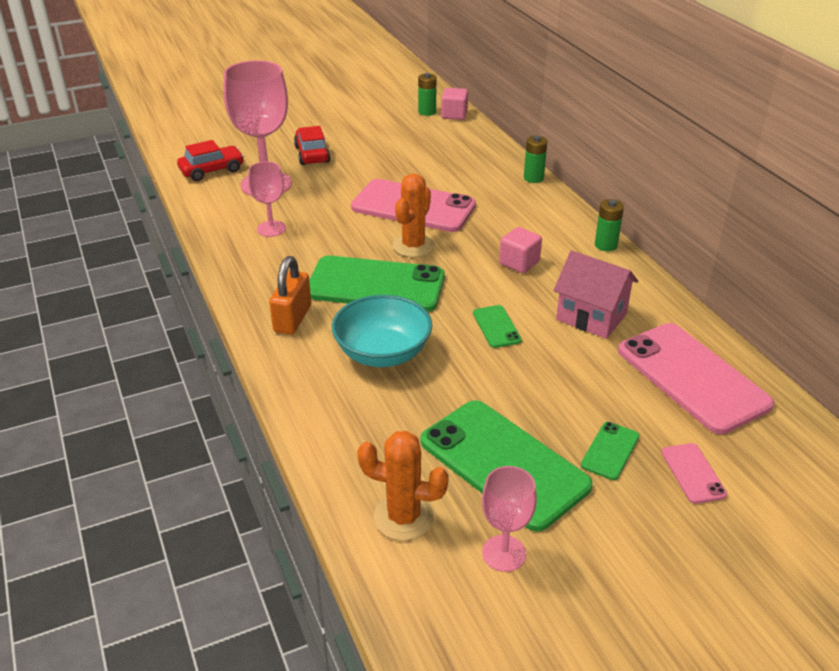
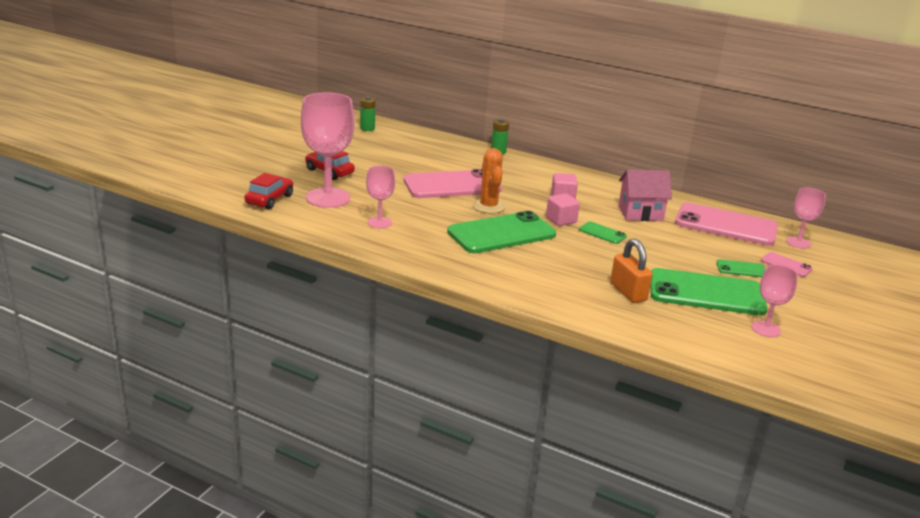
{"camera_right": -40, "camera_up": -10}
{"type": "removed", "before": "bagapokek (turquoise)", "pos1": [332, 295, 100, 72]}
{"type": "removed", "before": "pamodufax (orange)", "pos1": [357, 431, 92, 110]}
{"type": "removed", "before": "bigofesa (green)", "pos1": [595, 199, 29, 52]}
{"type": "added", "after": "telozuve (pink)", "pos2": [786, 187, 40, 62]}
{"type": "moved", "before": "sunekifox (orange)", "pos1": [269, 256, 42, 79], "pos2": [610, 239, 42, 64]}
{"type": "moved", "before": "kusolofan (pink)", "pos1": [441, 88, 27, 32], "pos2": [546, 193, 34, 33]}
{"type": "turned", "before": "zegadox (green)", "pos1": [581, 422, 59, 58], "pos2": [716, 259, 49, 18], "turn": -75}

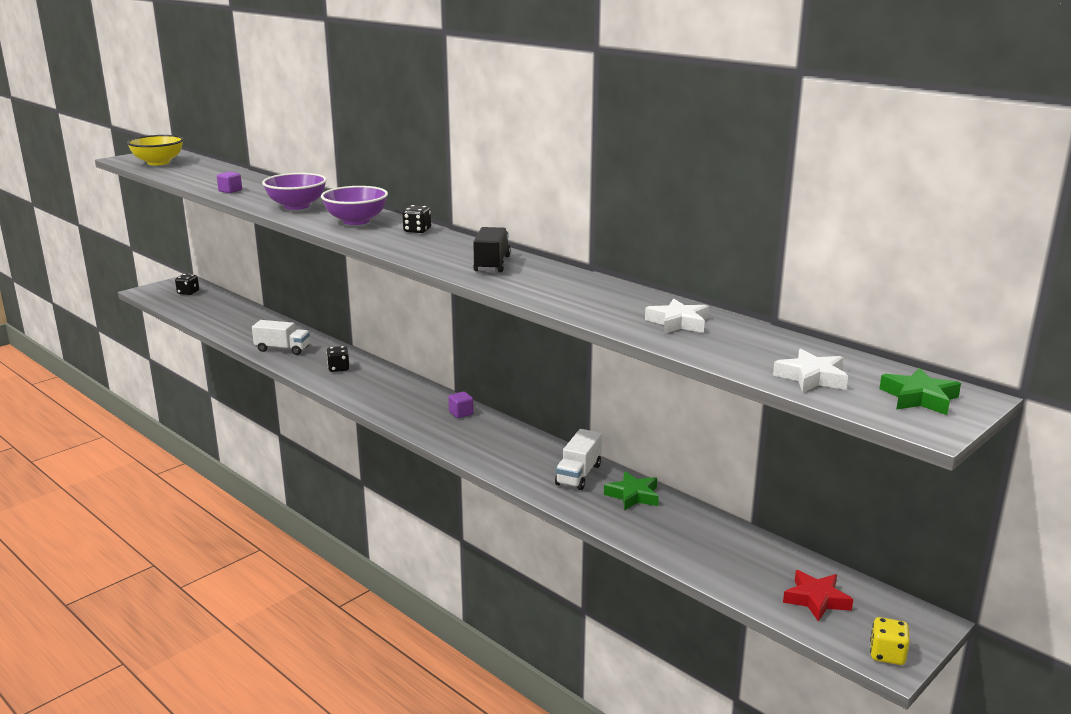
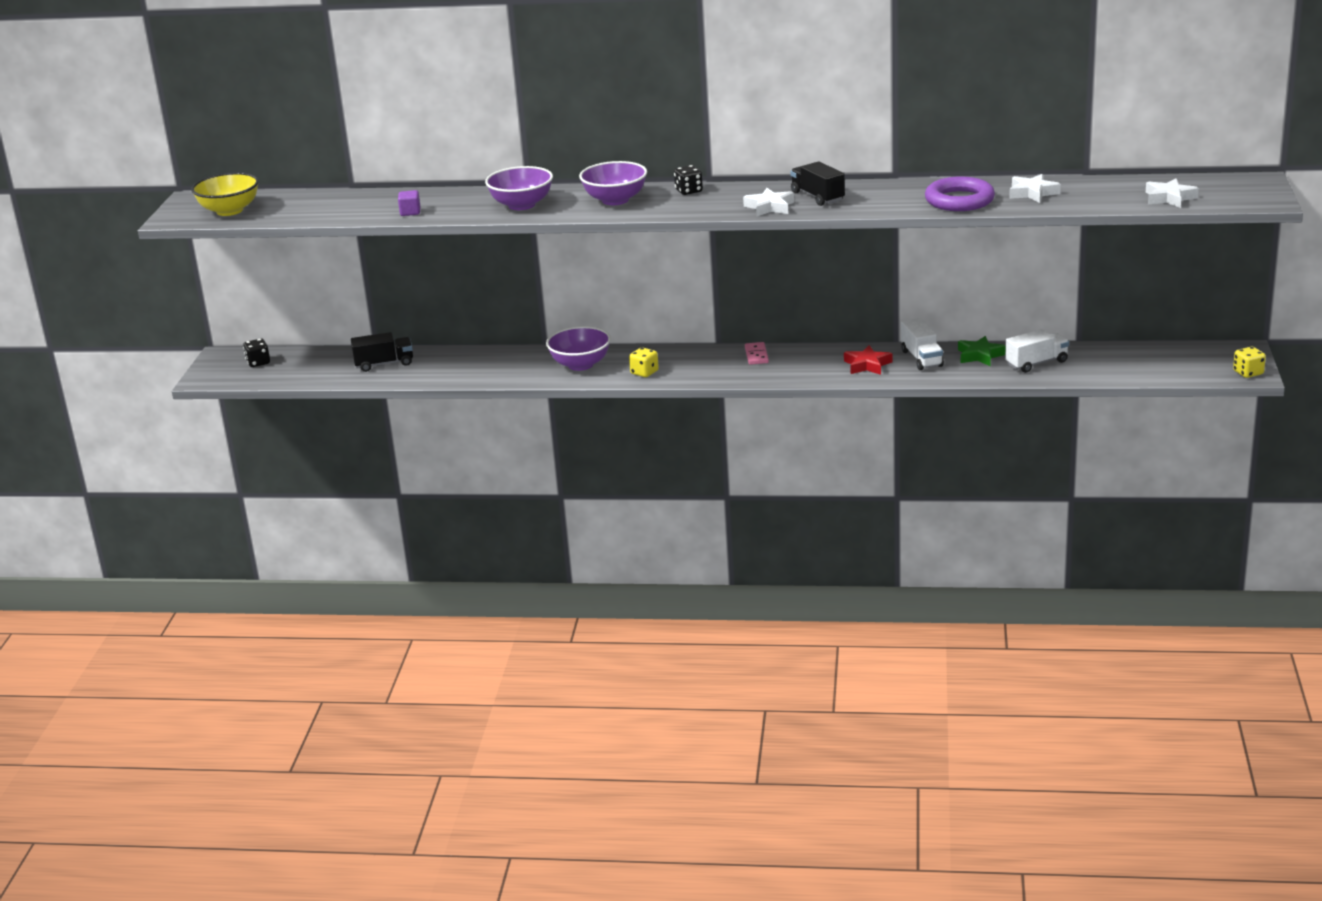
{"camera_right": -35, "camera_up": 5}
{"type": "removed", "before": "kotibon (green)", "pos1": [879, 368, 82, 47]}
{"type": "added", "after": "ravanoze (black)", "pos2": [351, 332, 62, 40]}
{"type": "added", "after": "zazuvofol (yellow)", "pos2": [629, 347, 30, 30]}
{"type": "added", "after": "kotibon (white)", "pos2": [743, 188, 51, 28]}
{"type": "added", "after": "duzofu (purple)", "pos2": [925, 176, 70, 35]}
{"type": "moved", "before": "ravanoze (white)", "pos1": [252, 320, 58, 35], "pos2": [1005, 329, 64, 44]}
{"type": "moved", "before": "kotibon (red)", "pos1": [783, 570, 70, 52], "pos2": [844, 345, 49, 30]}
{"type": "replaced", "before": "zazuvofol (black)", "after": "bagapokek (purple)", "pos1": [326, 346, 23, 26], "pos2": [546, 326, 65, 45]}
{"type": "replaced", "before": "kusolofan (purple)", "after": "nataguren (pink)", "pos1": [448, 392, 26, 26], "pos2": [745, 342, 24, 23]}

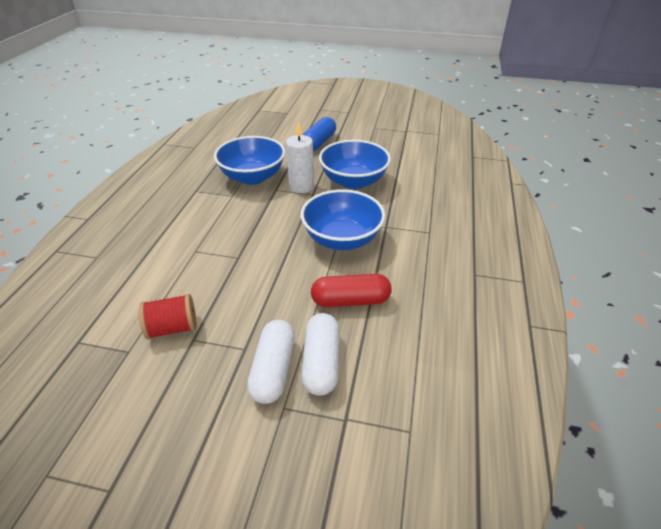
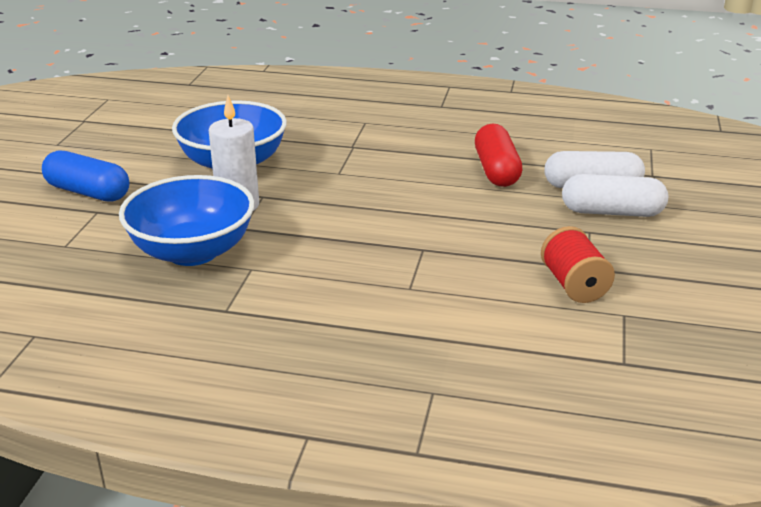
{"camera_right": -90, "camera_up": -10}
{"type": "removed", "before": "bagapokek (blue)", "pos1": [301, 189, 84, 61]}

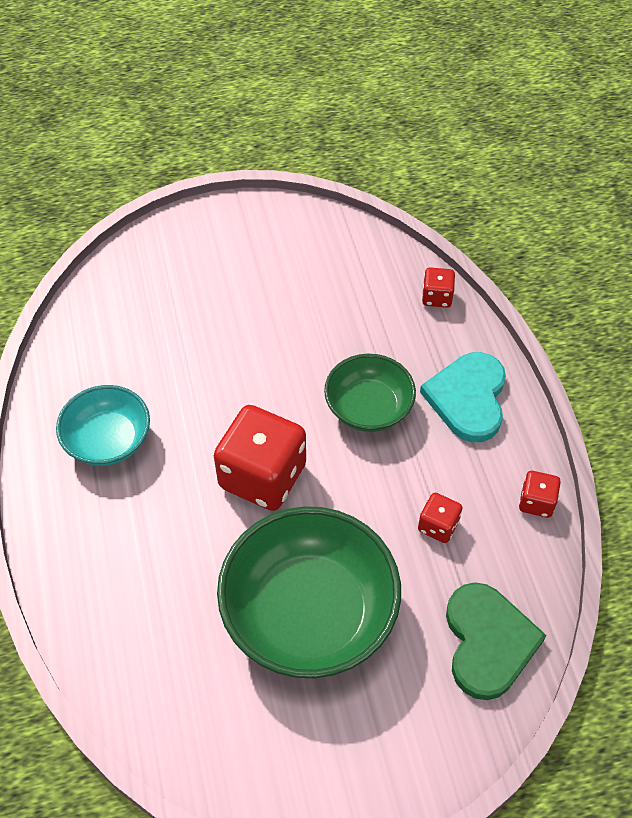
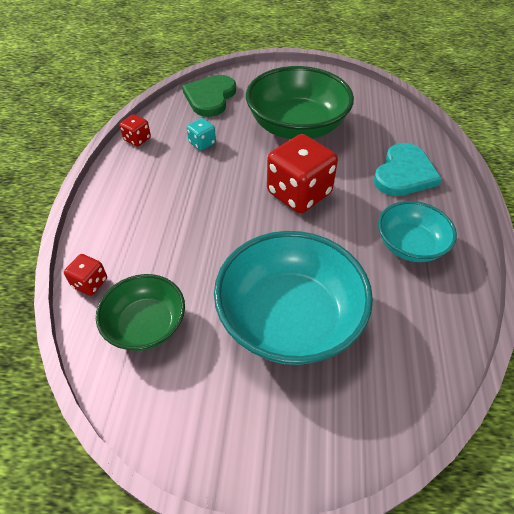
{"camera_right": -160, "camera_up": -5}
{"type": "added", "after": "bagapokek (turquoise)", "pos2": [214, 231, 159, 134]}
{"type": "moved", "before": "bagapokek (green)", "pos1": [324, 354, 92, 78], "pos2": [96, 274, 89, 77]}
{"type": "moved", "before": "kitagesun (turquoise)", "pos1": [420, 352, 86, 90], "pos2": [374, 143, 68, 53]}
{"type": "recoloured", "before": "zazuvofol (red)", "after": "zazuvofol (turquoise)", "pos1": [418, 493, 44, 50], "pos2": [187, 118, 29, 33]}

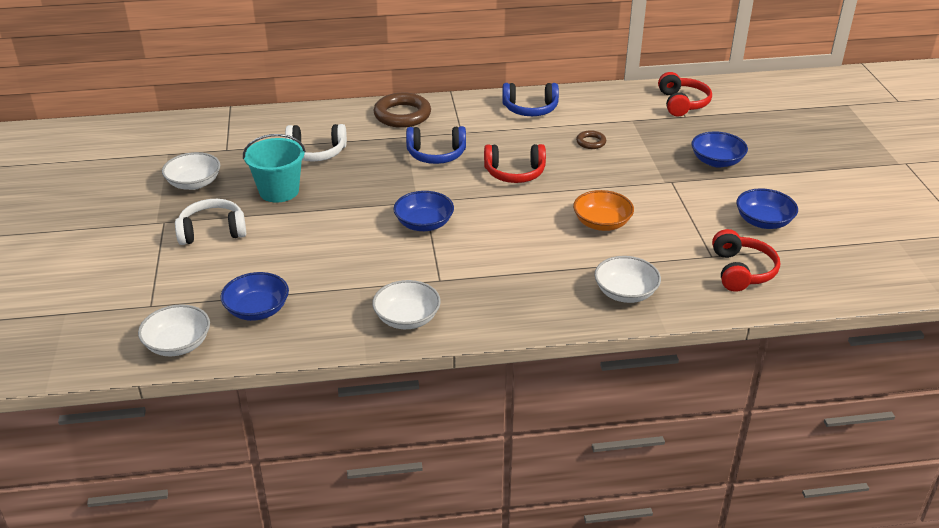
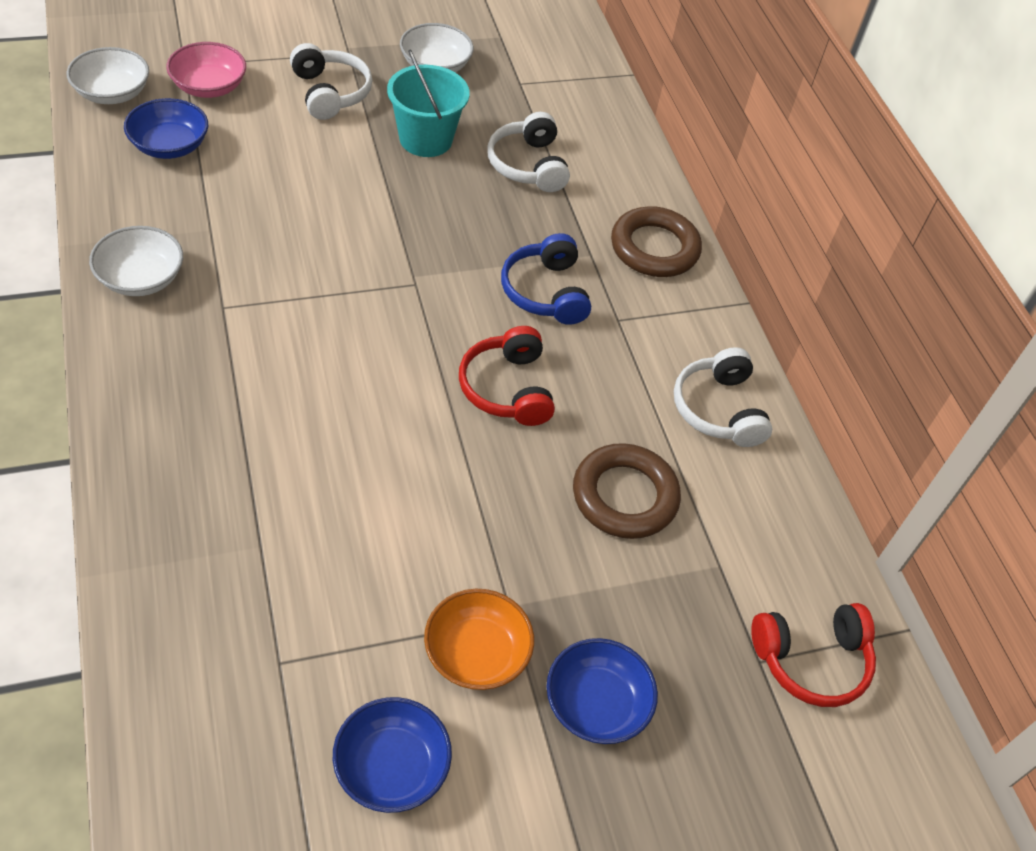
{"camera_right": 75, "camera_up": 15}
{"type": "removed", "before": "bagapokek (blue)", "pos1": [394, 191, 60, 40]}
{"type": "removed", "before": "bagapokek (white)", "pos1": [595, 256, 66, 47]}
{"type": "removed", "before": "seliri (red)", "pos1": [712, 229, 68, 63]}
{"type": "added", "after": "bagapokek (pink)", "pos2": [166, 42, 80, 56]}
{"type": "moved", "before": "bagapokek (orange)", "pos1": [573, 190, 61, 41], "pos2": [424, 589, 110, 101]}
{"type": "recoloured", "before": "seliri (blue)", "after": "seliri (white)", "pos1": [502, 83, 57, 33], "pos2": [674, 347, 98, 100]}
{"type": "resized", "before": "duzofu (brown)", "pos1": [576, 130, 30, 19], "pos2": [573, 443, 108, 96], "scale": 2.0}

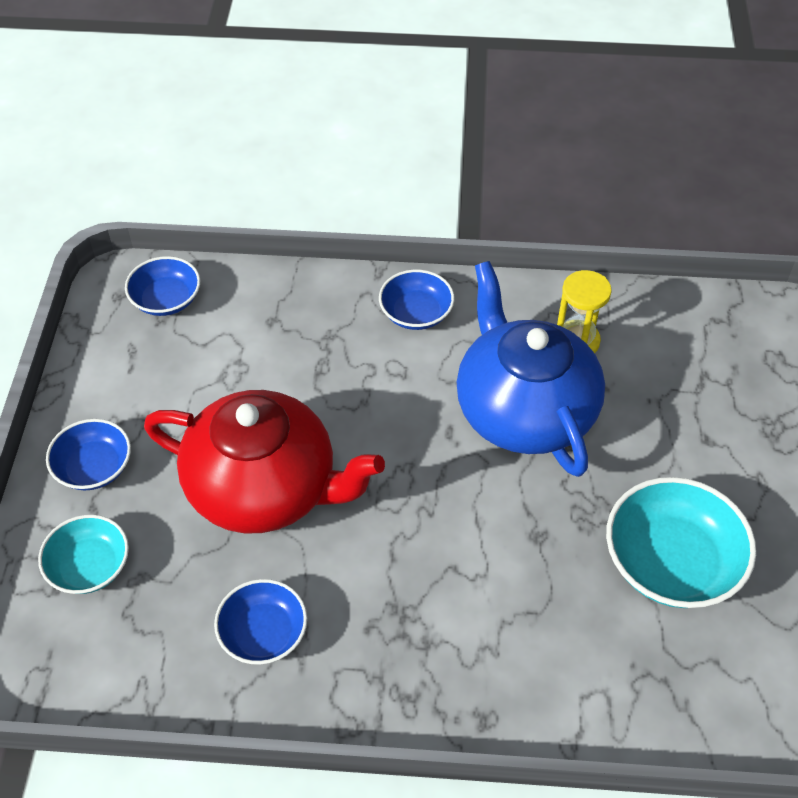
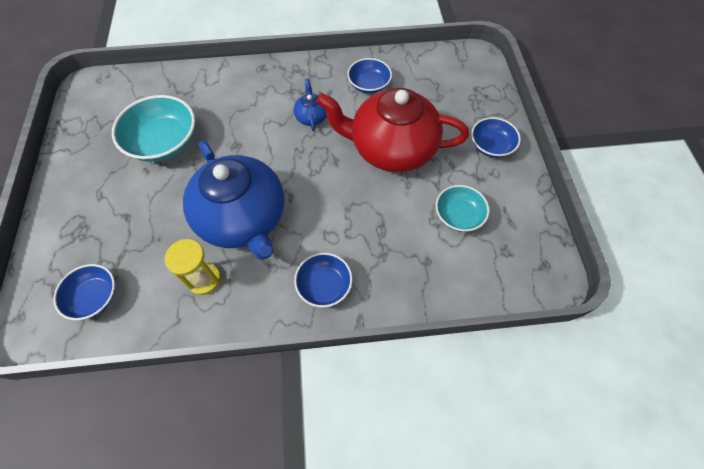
{"camera_right": 170, "camera_up": 10}
{"type": "added", "after": "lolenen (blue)", "pos2": [294, 78, 33, 53]}
{"type": "moved", "before": "bagapokek (turquoise)", "pos1": [38, 515, 91, 79], "pos2": [436, 185, 53, 47]}
{"type": "moved", "before": "bagapokek (blue)", "pos1": [125, 256, 75, 60], "pos2": [53, 264, 62, 56]}

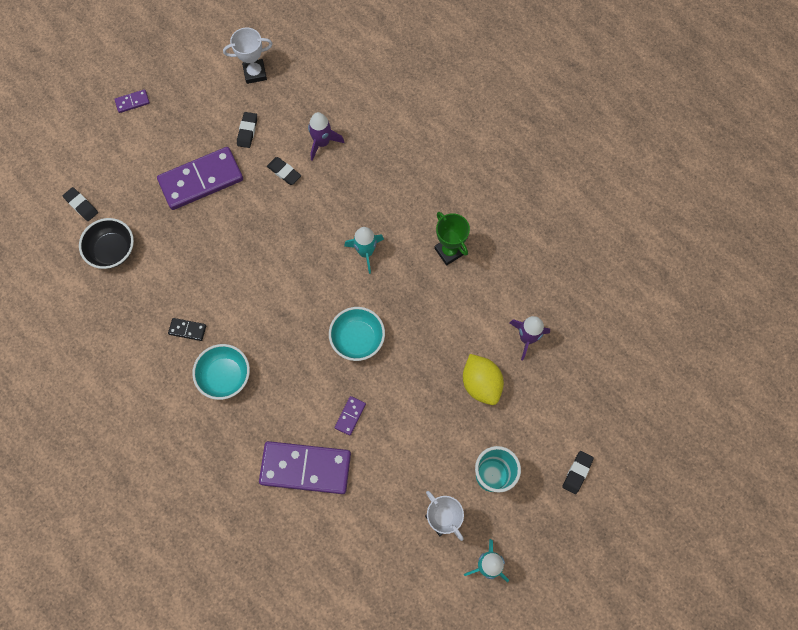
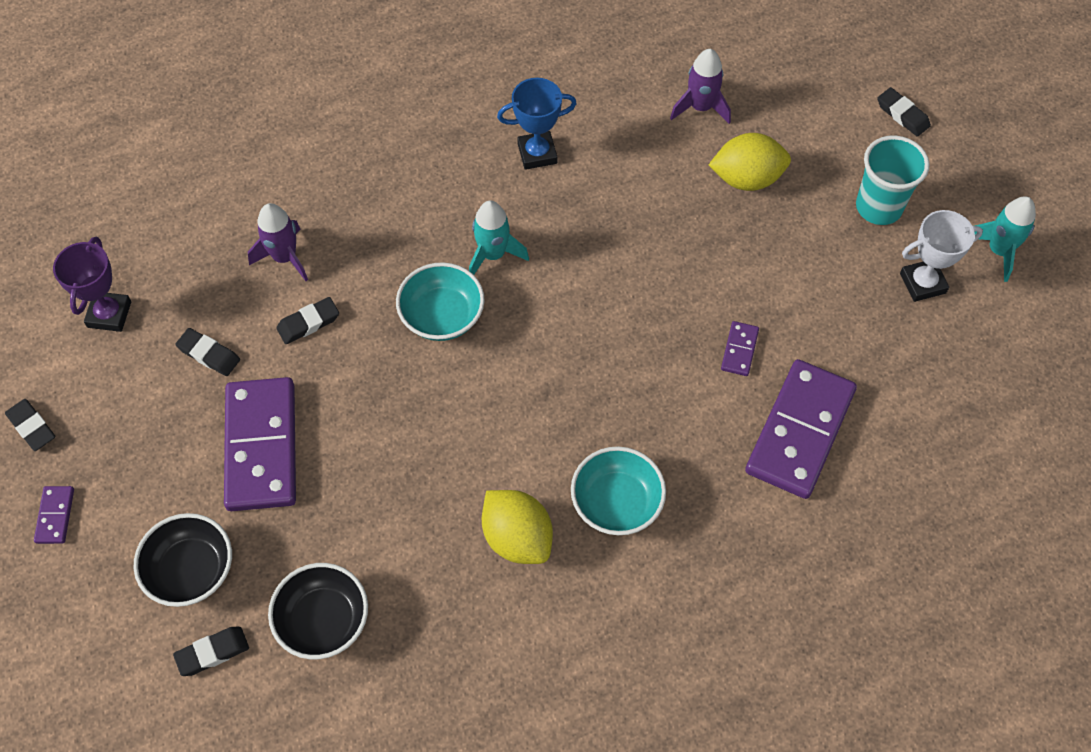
{"camera_right": -70, "camera_up": -10}
{"type": "added", "after": "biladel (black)", "pos2": [5, 399, 50, 52]}
{"type": "added", "after": "bagapokek (black)", "pos2": [134, 513, 98, 94]}
{"type": "moved", "before": "bagapokek (turquoise)", "pos1": [329, 307, 56, 54], "pos2": [396, 262, 89, 79]}
{"type": "replaced", "before": "nataguren (black)", "after": "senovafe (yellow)", "pos1": [168, 318, 38, 23], "pos2": [482, 490, 71, 74]}
{"type": "recoloured", "before": "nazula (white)", "after": "nazula (purple)", "pos1": [223, 27, 50, 57], "pos2": [53, 237, 78, 95]}
{"type": "recoloured", "before": "nazula (green)", "after": "nazula (blue)", "pos1": [434, 212, 36, 53], "pos2": [497, 78, 80, 92]}
{"type": "turned", "before": "nataguren (purple)", "pos1": [335, 396, 31, 40], "pos2": [721, 321, 38, 55], "turn": 60}

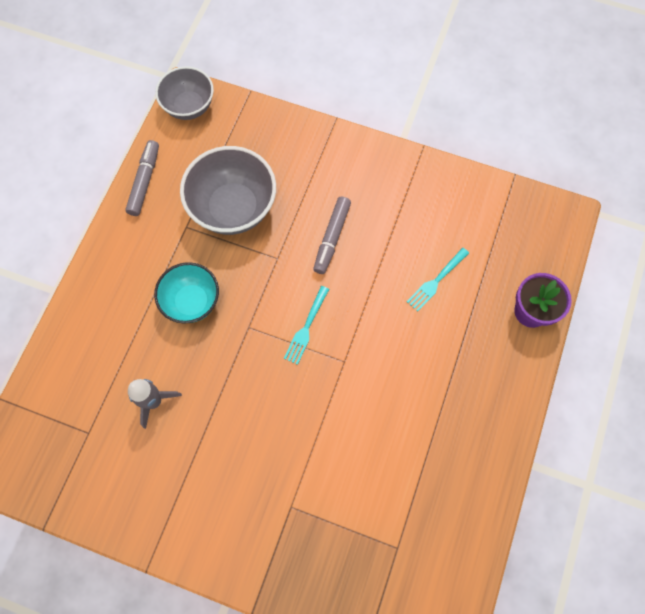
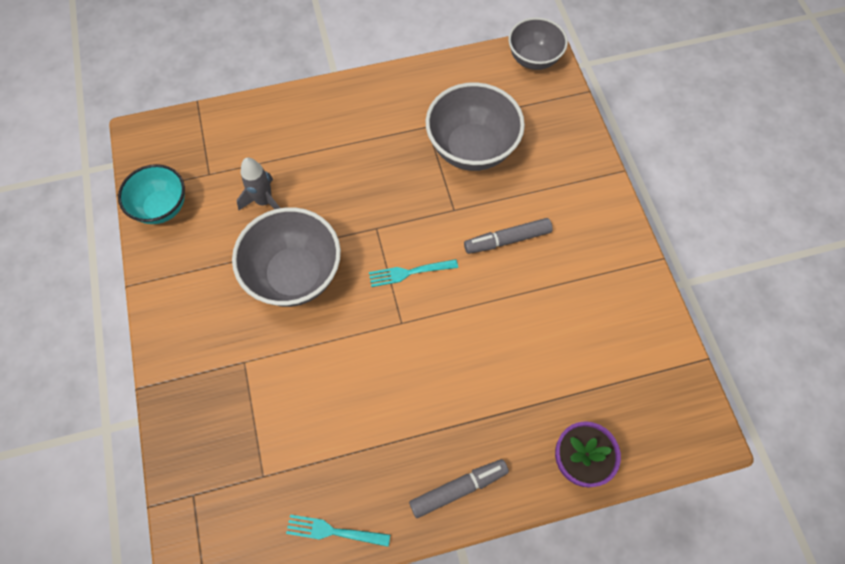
{"camera_right": 55, "camera_up": -5}
{"type": "added", "after": "bagapokek (grey)", "pos2": [232, 207, 109, 100]}
{"type": "moved", "before": "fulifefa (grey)", "pos1": [125, 140, 34, 76], "pos2": [409, 459, 100, 59]}
{"type": "moved", "before": "bagapokek (turquoise)", "pos1": [154, 262, 65, 61], "pos2": [118, 164, 67, 60]}
{"type": "moved", "before": "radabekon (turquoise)", "pos1": [407, 248, 62, 64], "pos2": [286, 515, 104, 32]}

